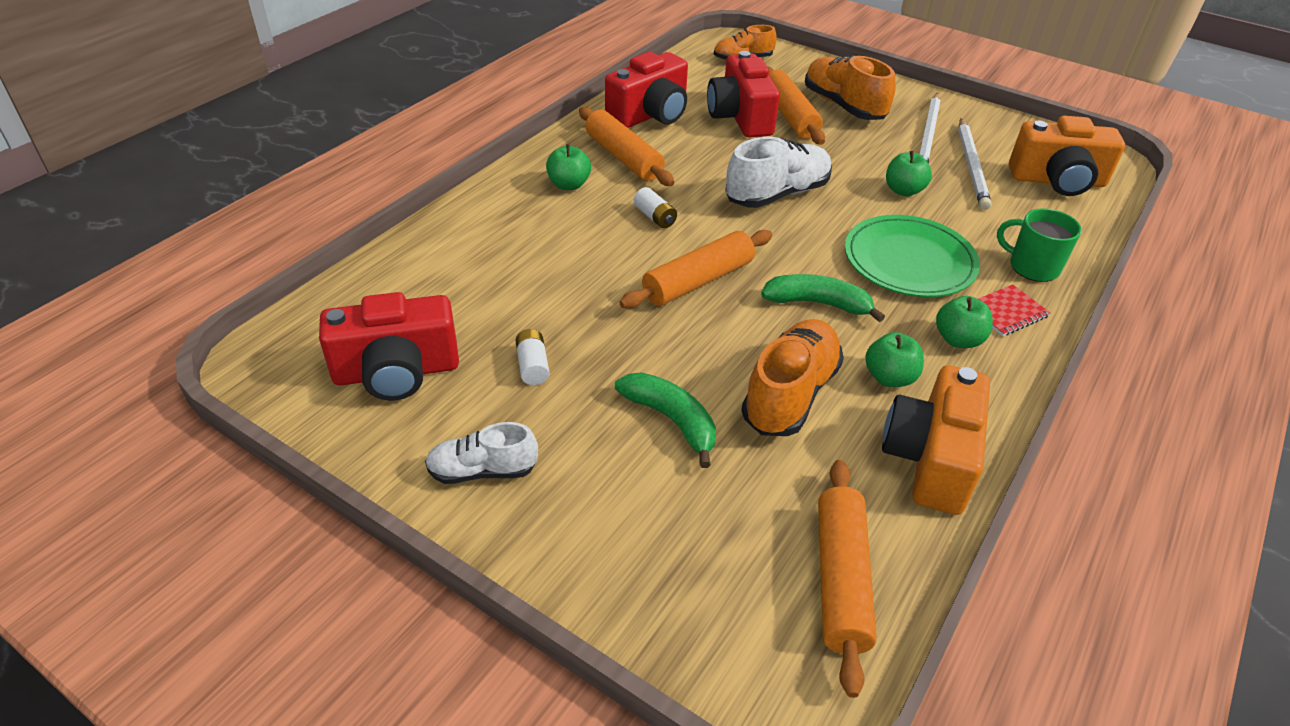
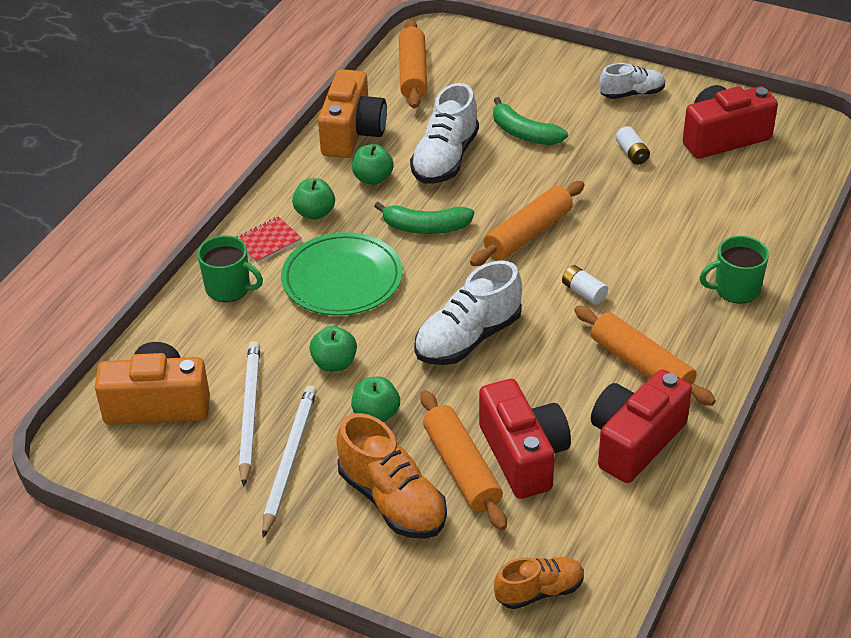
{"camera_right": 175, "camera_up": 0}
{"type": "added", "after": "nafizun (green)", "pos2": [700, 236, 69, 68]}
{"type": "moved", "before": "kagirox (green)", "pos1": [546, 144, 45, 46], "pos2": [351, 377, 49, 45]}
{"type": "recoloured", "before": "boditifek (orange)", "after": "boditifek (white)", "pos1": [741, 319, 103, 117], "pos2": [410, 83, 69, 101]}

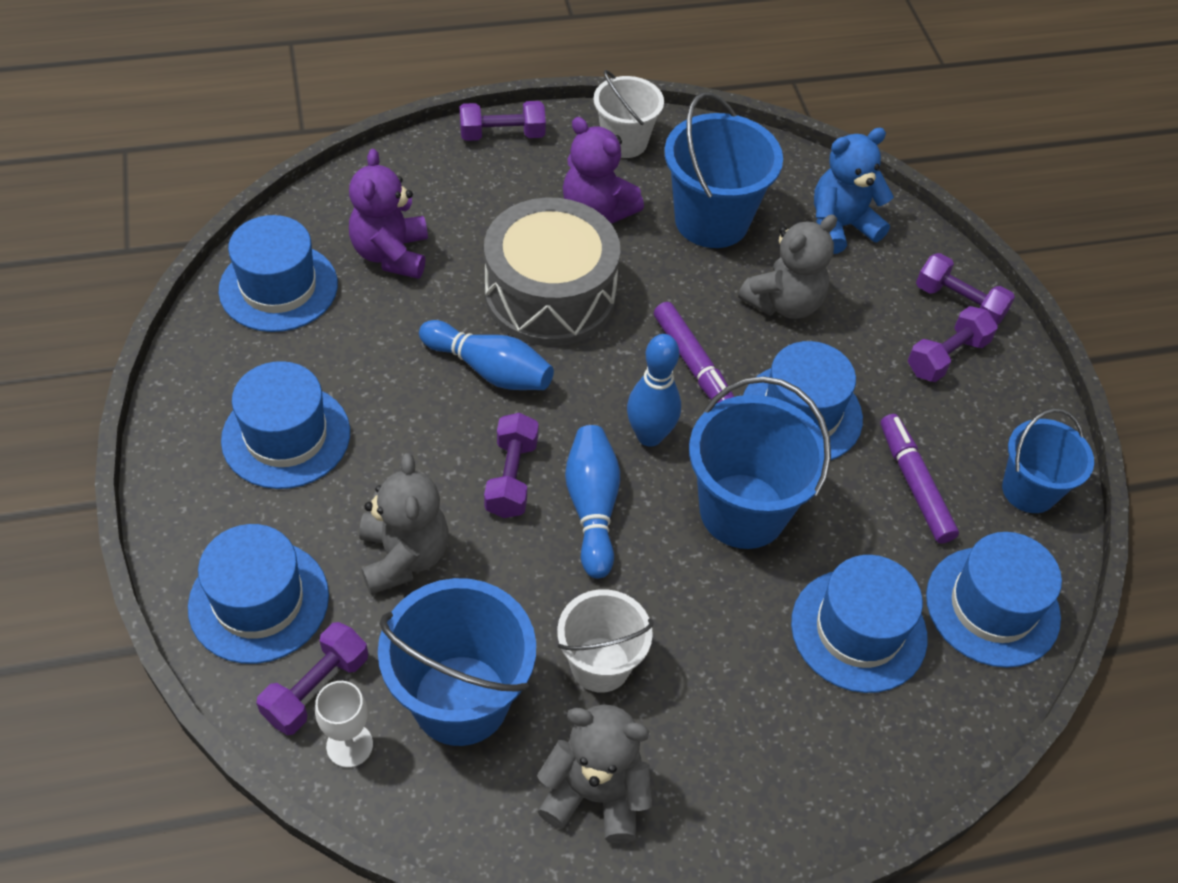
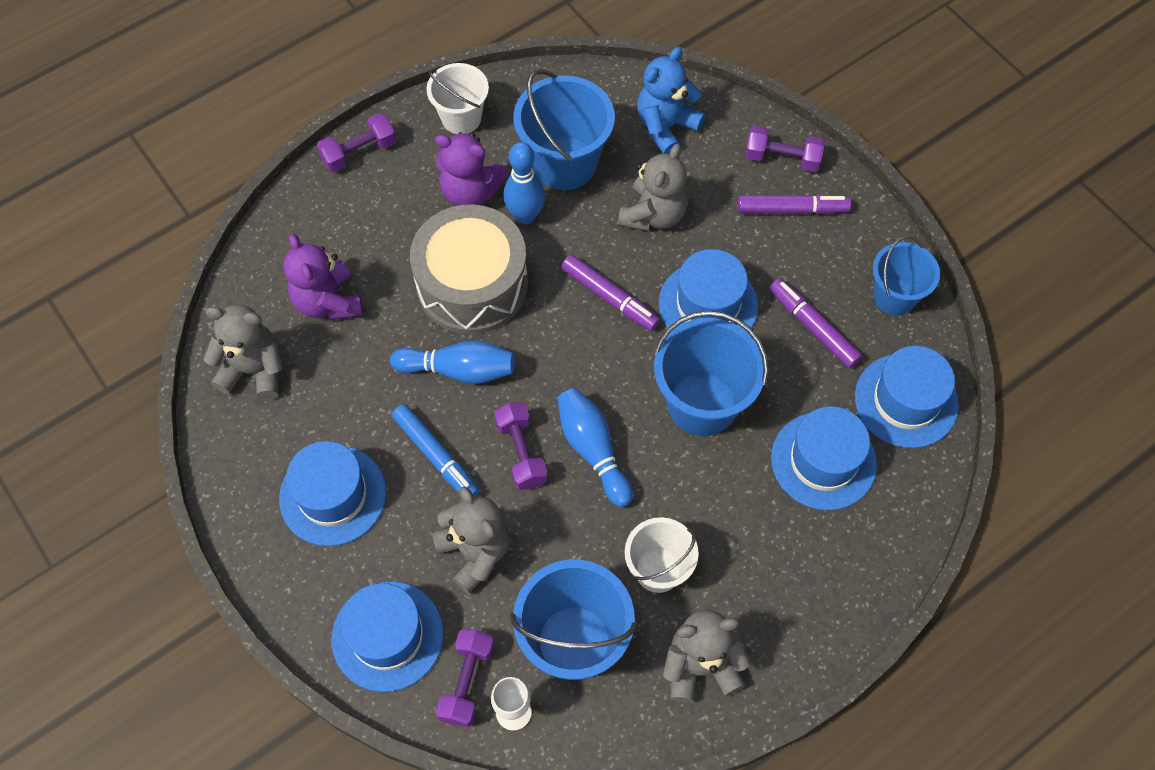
{"camera_right": -20, "camera_up": 10}
{"type": "added", "after": "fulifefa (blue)", "pos2": [392, 404, 88, 92]}
{"type": "moved", "before": "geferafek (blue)", "pos1": [627, 334, 54, 113], "pos2": [503, 142, 42, 82]}
{"type": "replaced", "before": "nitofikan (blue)", "after": "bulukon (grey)", "pos1": [219, 215, 119, 117], "pos2": [203, 305, 80, 95]}
{"type": "replaced", "before": "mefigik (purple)", "after": "fulifefa (purple)", "pos1": [908, 306, 90, 76], "pos2": [738, 194, 113, 20]}

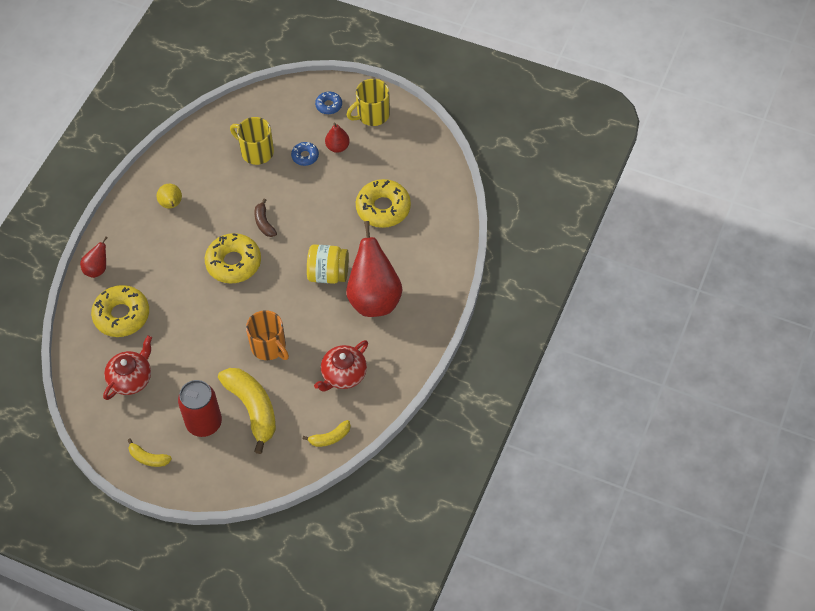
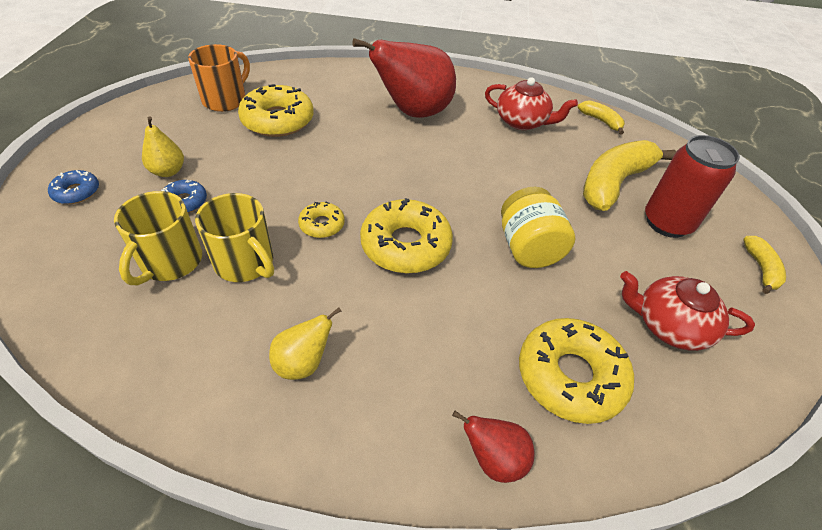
{"camera_right": -110, "camera_up": -10}
{"type": "moved", "before": "nafizun (orange)", "pos1": [246, 310, 43, 50], "pos2": [188, 44, 62, 68]}
{"type": "moved", "before": "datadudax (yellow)", "pos1": [307, 244, 42, 40], "pos2": [501, 187, 74, 81]}
{"type": "moved", "before": "nafizun (yellow)", "pos1": [346, 79, 44, 47], "pos2": [195, 193, 79, 89]}
{"type": "replaced", "before": "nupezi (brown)", "after": "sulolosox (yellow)", "pos1": [254, 199, 23, 38], "pos2": [298, 202, 47, 36]}
{"type": "recoloured", "before": "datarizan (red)", "after": "datarizan (yellow)", "pos1": [325, 123, 25, 30], "pos2": [142, 116, 42, 61]}

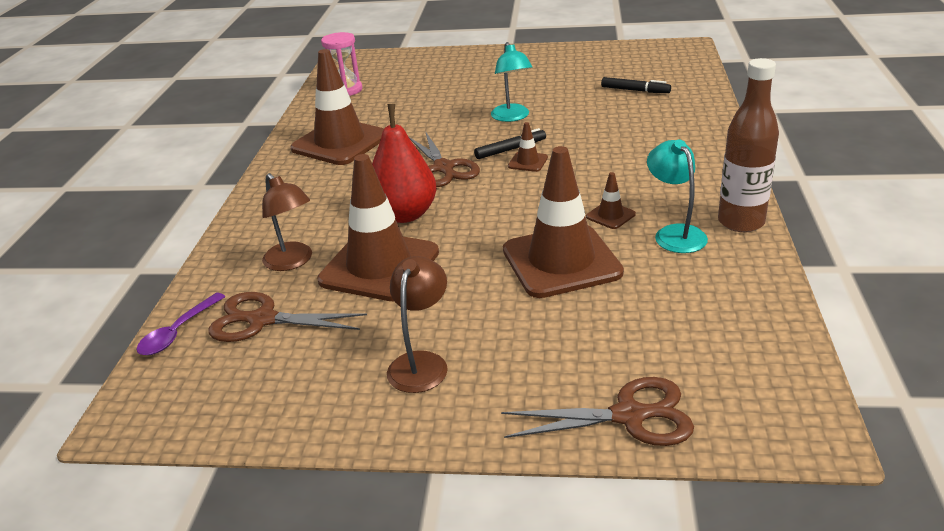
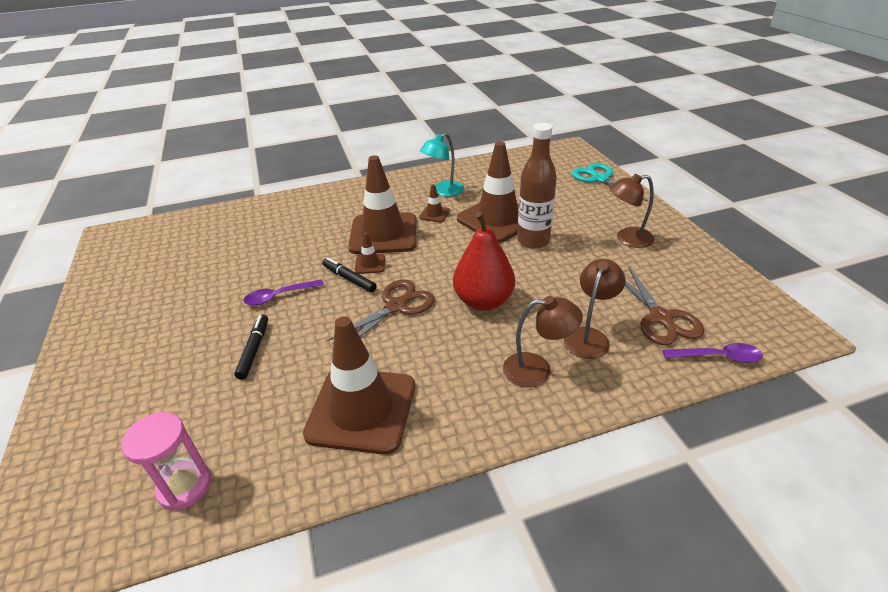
{"camera_right": -115, "camera_up": 5}
{"type": "added", "after": "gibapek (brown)", "pos2": [503, 296, 80, 92]}
{"type": "moved", "before": "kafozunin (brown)", "pos1": [317, 154, 122, 147], "pos2": [348, 155, 68, 99]}
{"type": "moved", "before": "fulifefa (black)", "pos1": [601, 77, 70, 16], "pos2": [234, 315, 34, 65]}
{"type": "moved", "before": "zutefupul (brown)", "pos1": [718, 58, 61, 174], "pos2": [517, 123, 40, 126]}
{"type": "replaced", "before": "gibapek (turquoise)", "after": "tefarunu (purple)", "pos1": [491, 42, 41, 80], "pos2": [243, 279, 81, 27]}
{"type": "recoloured", "before": "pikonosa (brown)", "after": "pikonosa (turquoise)", "pos1": [501, 377, 193, 69], "pos2": [572, 163, 76, 39]}

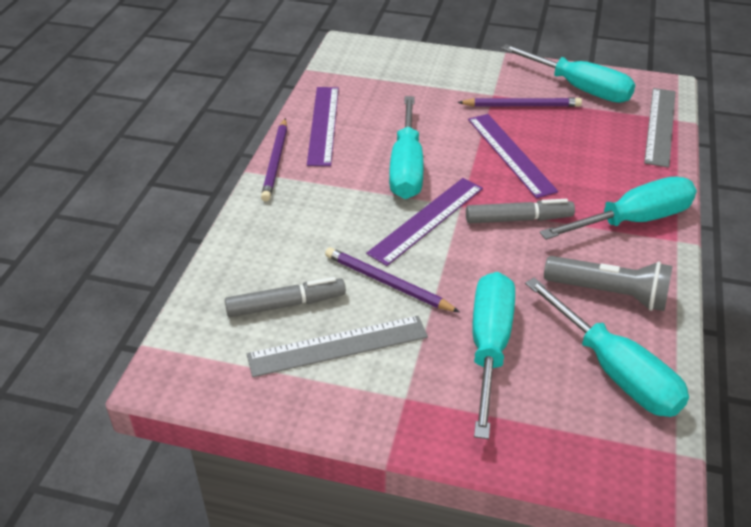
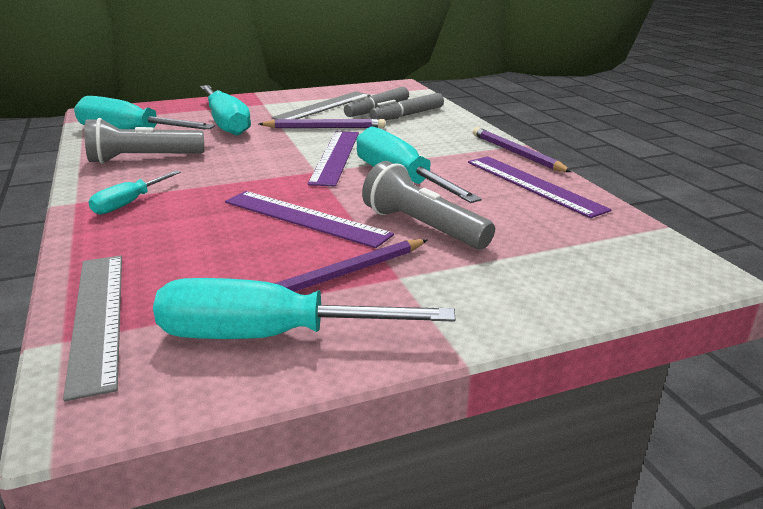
{"camera_right": 145, "camera_up": -15}
{"type": "added", "after": "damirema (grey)", "pos2": [362, 161, 133, 88]}
{"type": "moved", "before": "fulifefa (grey)", "pos1": [466, 199, 109, 24], "pos2": [370, 93, 74, 27]}
{"type": "resized", "before": "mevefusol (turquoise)", "pos1": [540, 176, 157, 64], "pos2": [89, 170, 92, 45], "scale": 0.53}

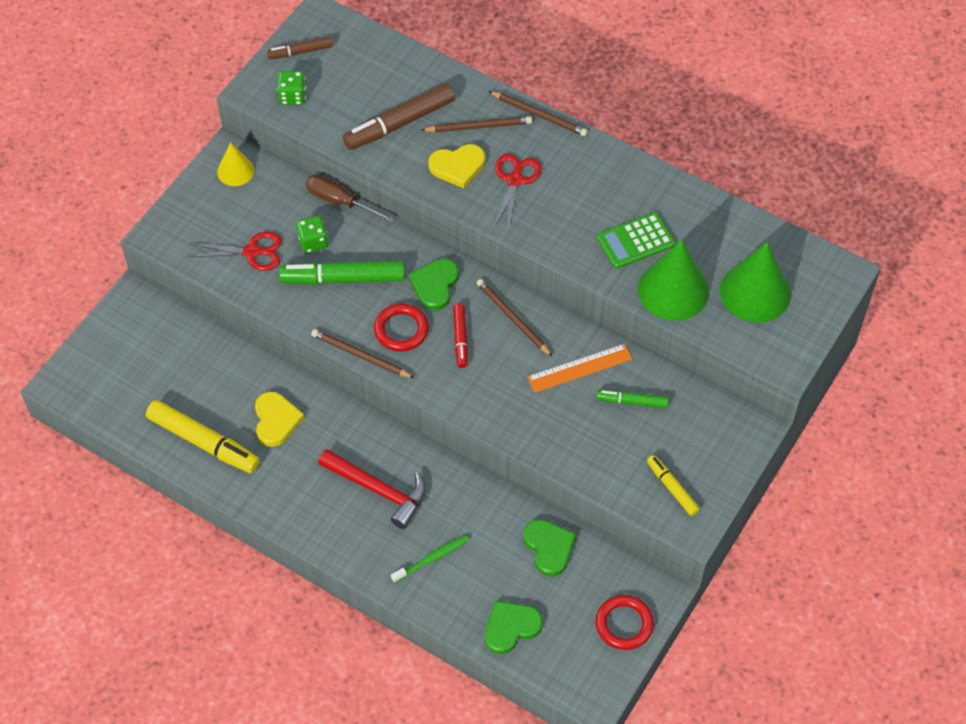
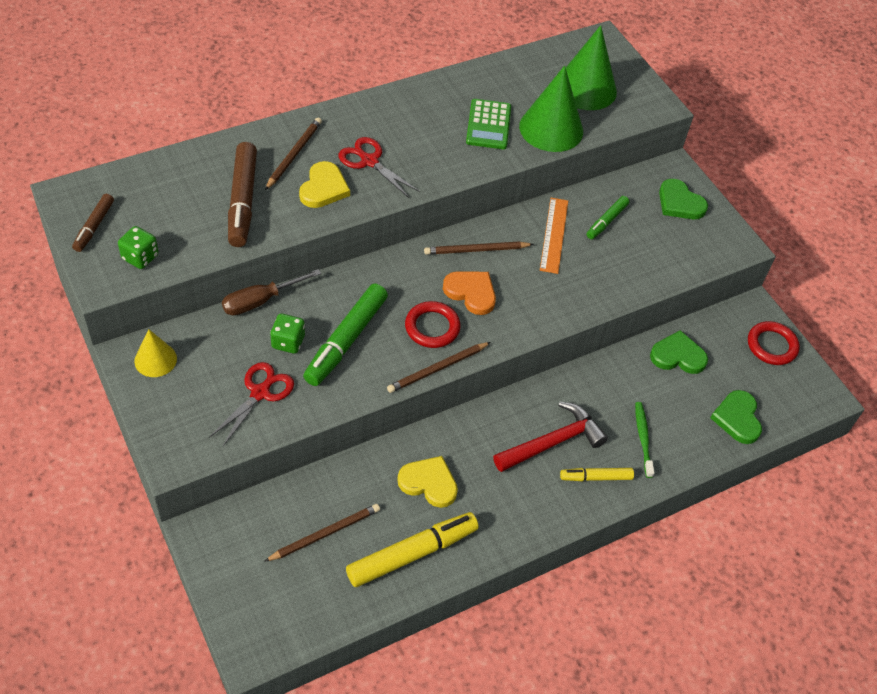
{"camera_right": -65, "camera_up": -5}
{"type": "moved", "before": "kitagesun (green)", "pos1": [409, 259, 50, 52], "pos2": [659, 179, 49, 40]}
{"type": "moved", "before": "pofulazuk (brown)", "pos1": [489, 91, 99, 45], "pos2": [264, 504, 116, 58]}
{"type": "moved", "before": "fulifefa (yellow)", "pos1": [647, 455, 53, 61], "pos2": [560, 468, 74, 13]}
{"type": "replaced", "before": "fulifefa (red)", "after": "kitagesun (orange)", "pos1": [453, 304, 15, 64], "pos2": [443, 271, 53, 44]}

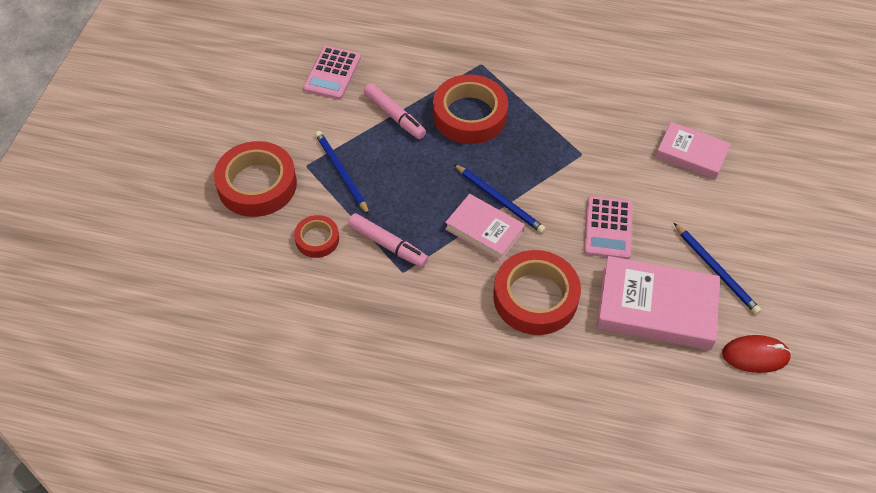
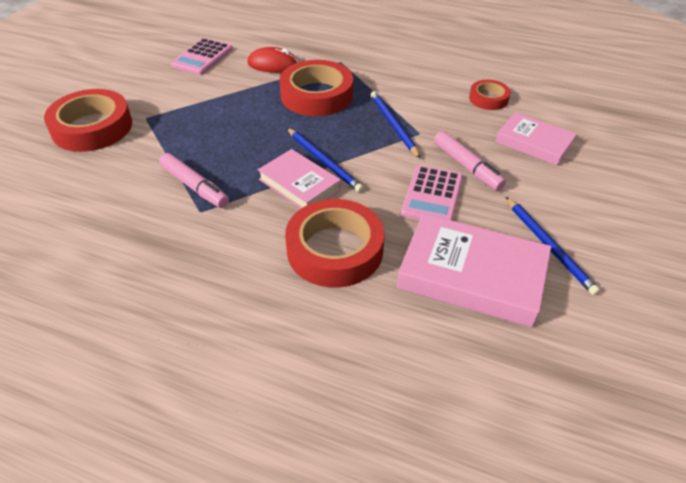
{"camera_right": 10, "camera_up": -10}
{"type": "moved", "before": "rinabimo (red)", "pos1": [294, 215, 45, 43], "pos2": [469, 80, 42, 30]}
{"type": "moved", "before": "pofulazuk (blue)", "pos1": [315, 131, 54, 84], "pos2": [371, 91, 49, 67]}
{"type": "moved", "before": "fulifefa (pink)", "pos1": [364, 83, 62, 56], "pos2": [434, 131, 72, 60]}
{"type": "moved", "before": "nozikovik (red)", "pos1": [722, 335, 69, 38], "pos2": [247, 47, 51, 26]}

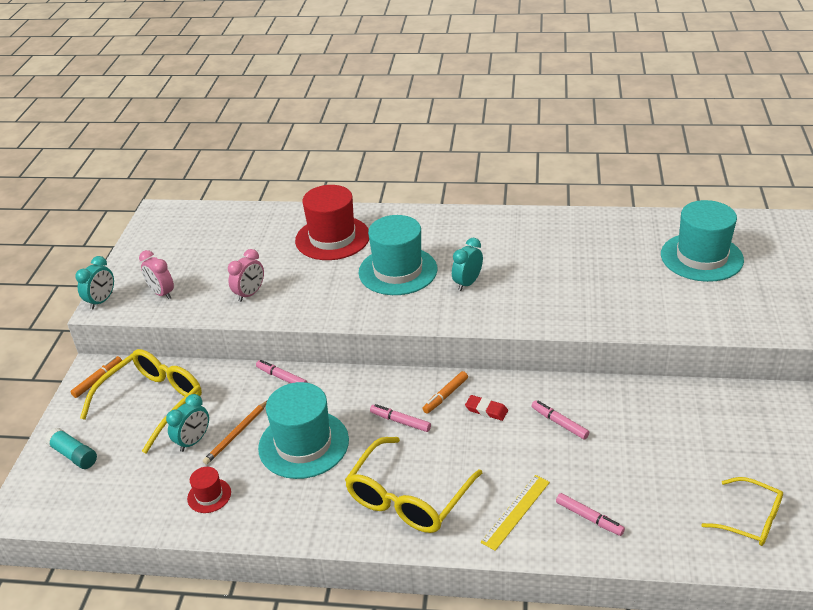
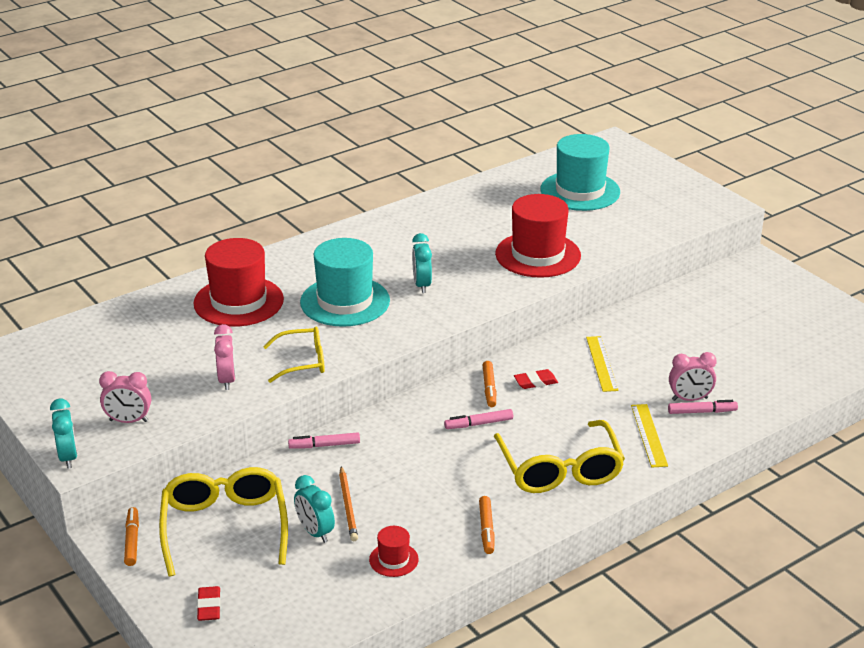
{"camera_right": -45, "camera_up": -5}
{"type": "removed", "before": "nitofikan (turquoise)", "pos1": [258, 382, 91, 97]}
{"type": "added", "after": "fulifefa (orange)", "pos2": [479, 496, 16, 58]}
{"type": "added", "after": "nitofikan (red)", "pos2": [495, 194, 86, 84]}
{"type": "added", "after": "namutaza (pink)", "pos2": [669, 352, 48, 49]}
{"type": "moved", "before": "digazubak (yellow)", "pos1": [701, 477, 82, 69], "pos2": [263, 326, 62, 57]}
{"type": "replaced", "before": "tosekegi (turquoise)", "after": "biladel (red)", "pos1": [45, 428, 52, 41], "pos2": [197, 586, 24, 35]}
{"type": "replaced", "before": "fulifefa (pink)", "after": "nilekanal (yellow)", "pos1": [532, 400, 57, 39], "pos2": [586, 336, 33, 56]}
{"type": "turned", "before": "namutaza (turquoise)", "pos1": [166, 394, 43, 58], "pos2": [294, 475, 41, 68], "turn": 150}

